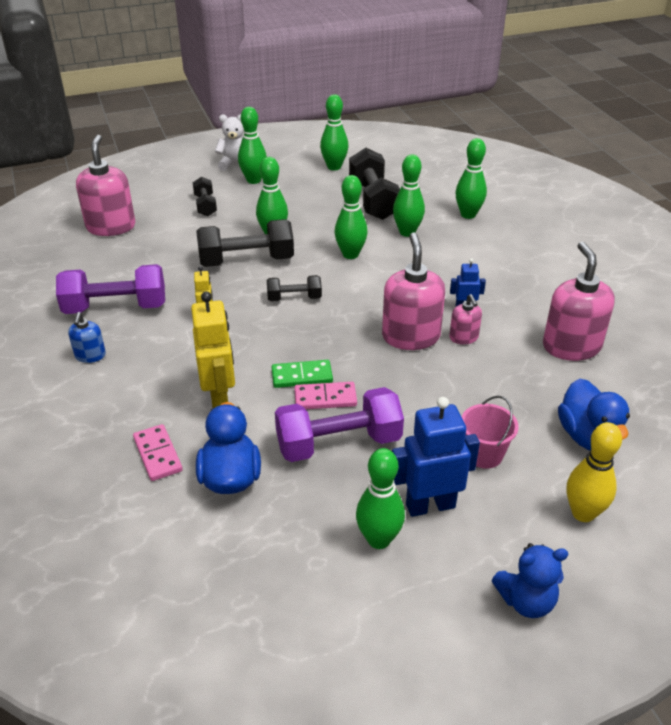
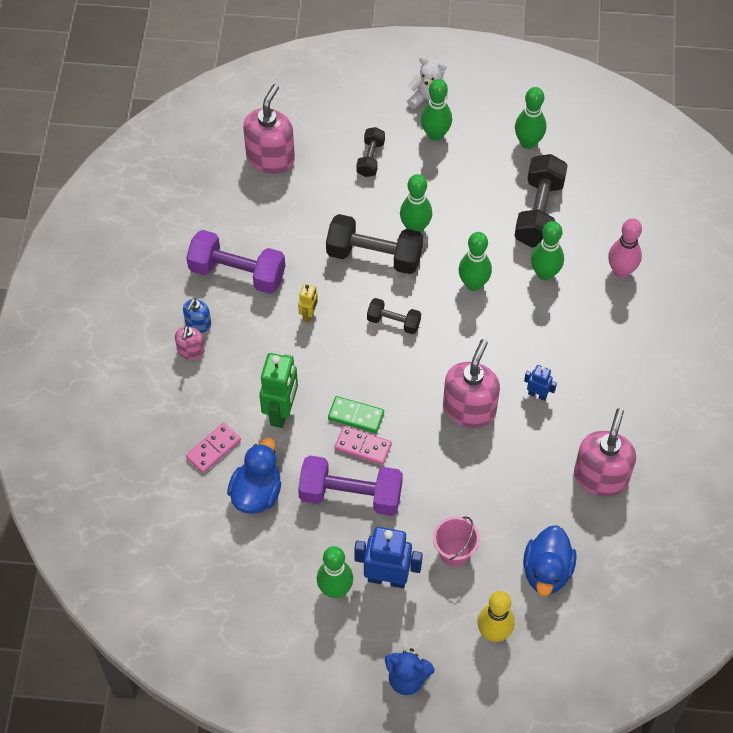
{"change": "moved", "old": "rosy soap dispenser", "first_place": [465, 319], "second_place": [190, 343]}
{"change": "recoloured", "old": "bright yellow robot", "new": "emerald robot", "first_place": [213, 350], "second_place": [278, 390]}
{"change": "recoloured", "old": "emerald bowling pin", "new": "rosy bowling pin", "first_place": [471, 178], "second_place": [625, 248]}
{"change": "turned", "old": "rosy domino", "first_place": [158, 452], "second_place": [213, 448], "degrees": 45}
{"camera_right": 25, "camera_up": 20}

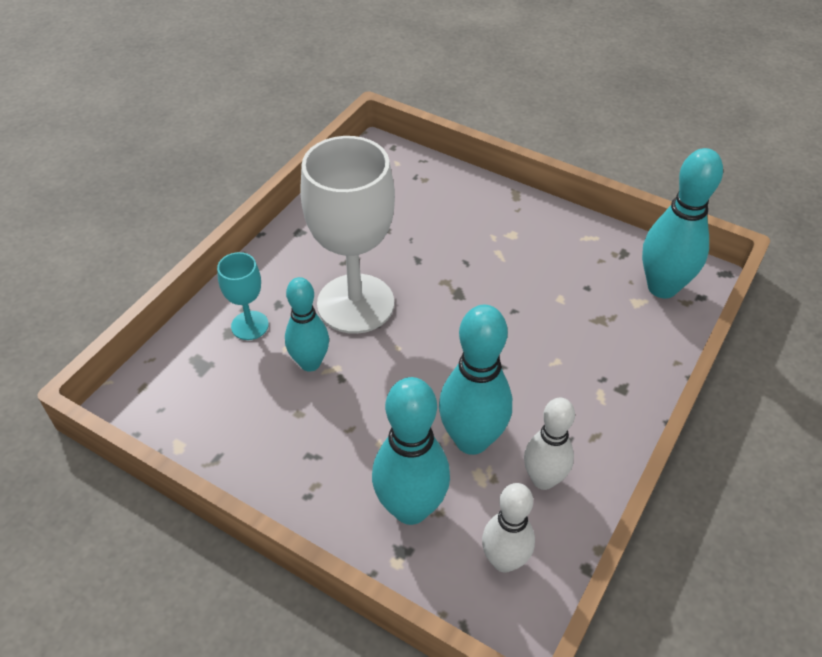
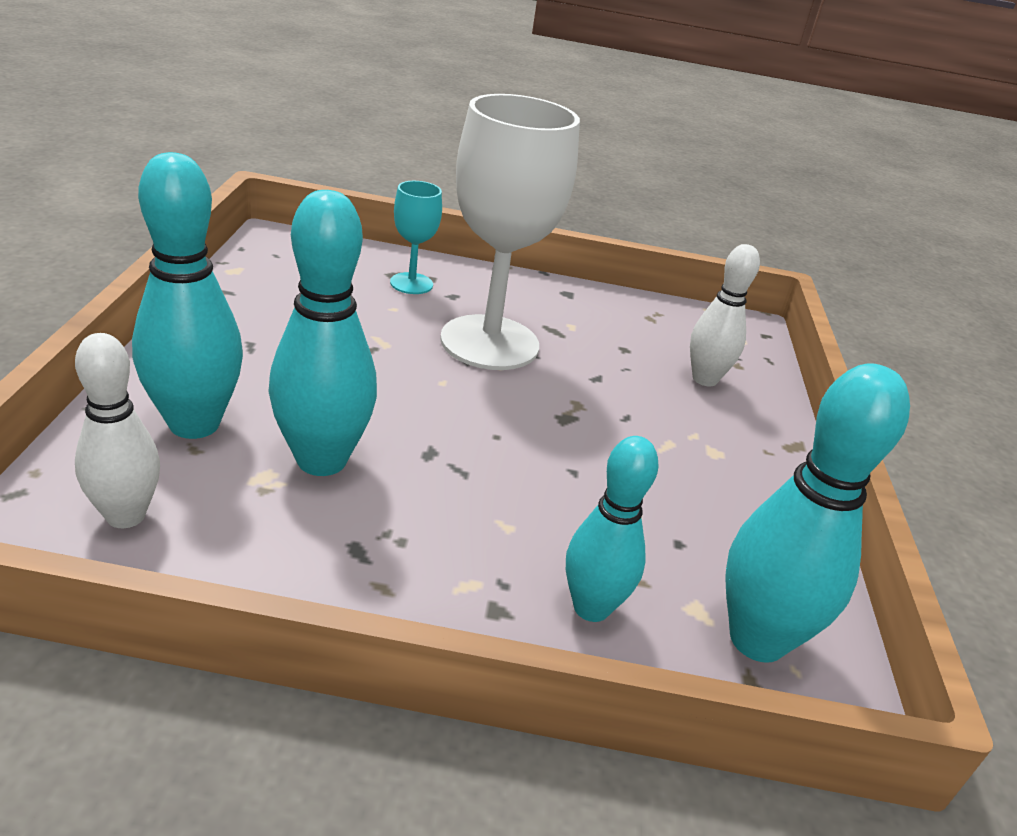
{"change": "moved", "old": "teal bowling pin", "first_place": [307, 324], "second_place": [612, 529]}
{"change": "moved", "old": "white bowling pin", "first_place": [549, 444], "second_place": [725, 315]}
{"camera_right": 60, "camera_up": -15}

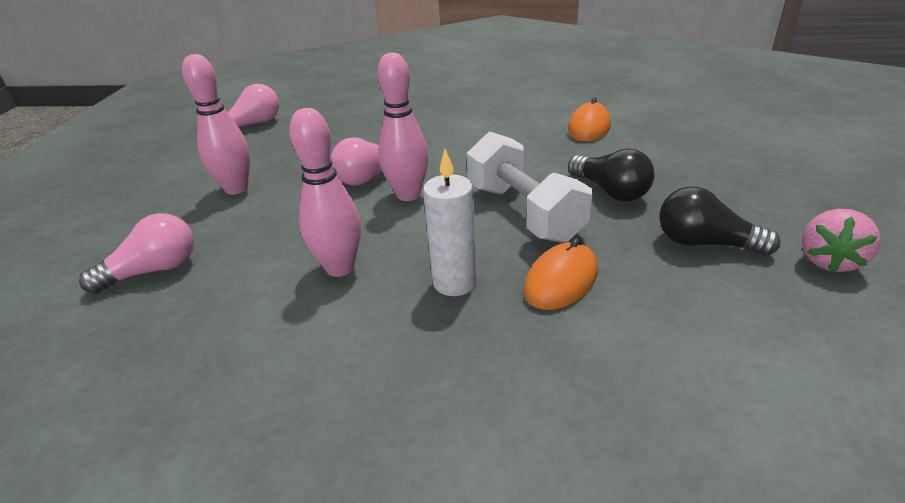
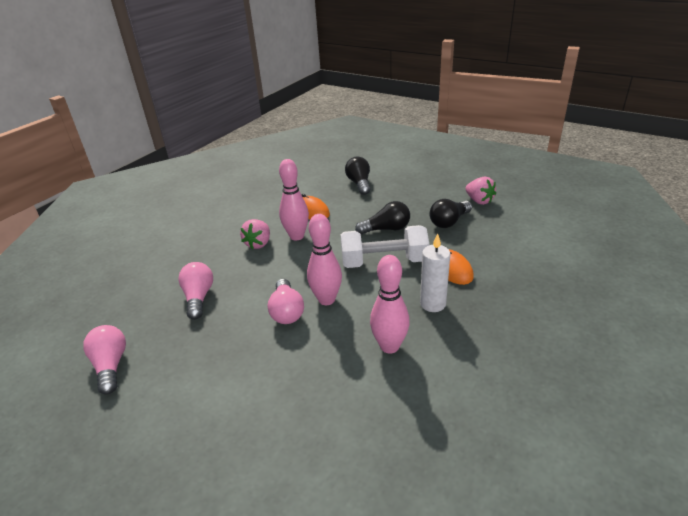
{"change": "added", "new": "rosy berry", "second_place": [255, 234]}
{"change": "added", "new": "ebony bulb", "second_place": [357, 176]}
{"change": "moved", "old": "rosy bulb", "first_place": [136, 253], "second_place": [195, 291]}
{"change": "moved", "old": "rosy bowling pin", "first_place": [216, 124], "second_place": [294, 199]}
{"camera_right": -65, "camera_up": 0}

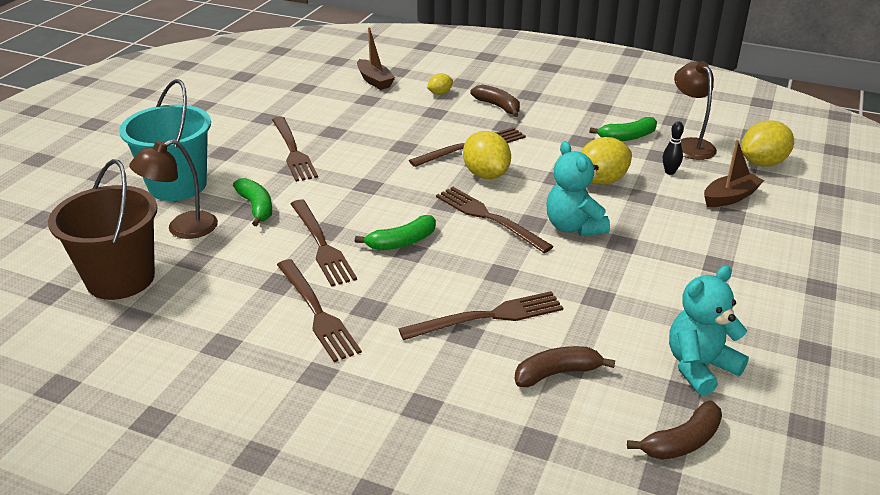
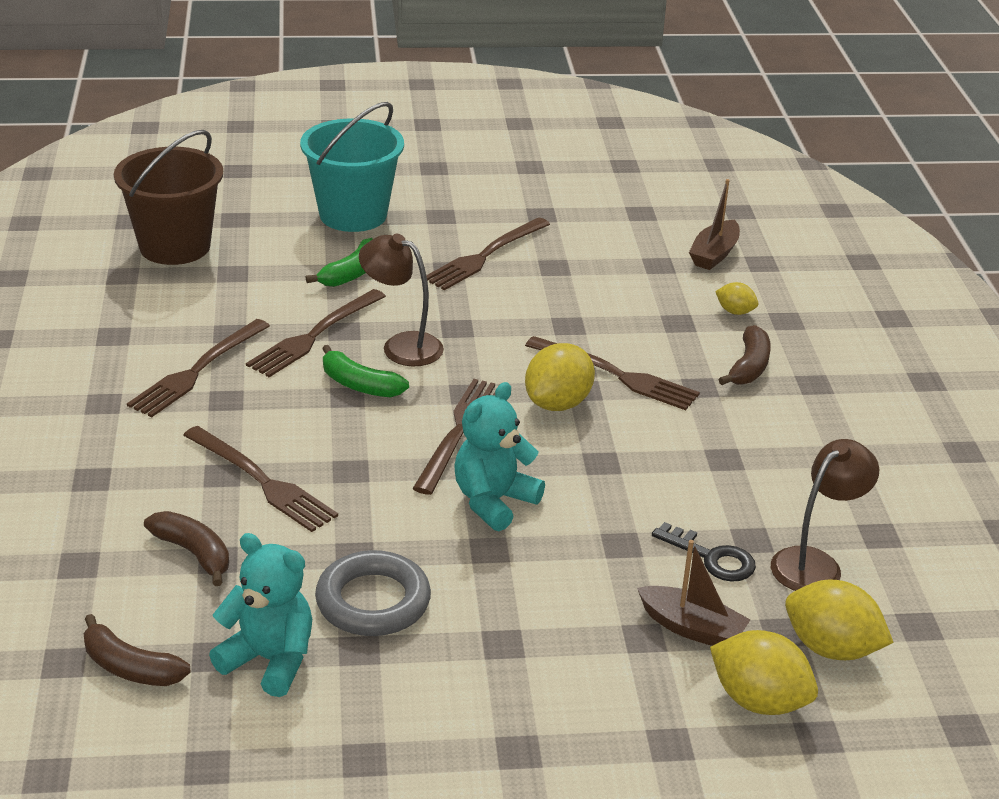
{"change": "removed", "old": "emerald banana fruit", "first_place": [623, 129]}
{"change": "added", "new": "grey torus", "second_place": [373, 593]}
{"change": "moved", "old": "russet reading lamp", "first_place": [173, 189], "second_place": [401, 300]}
{"change": "moved", "old": "bright yellow toy lemon", "first_place": [606, 161], "second_place": [764, 672]}
{"change": "replaced", "old": "ebony bowling pin", "new": "ebony door key", "first_place": [673, 148], "second_place": [704, 552]}
{"camera_right": 60, "camera_up": 0}

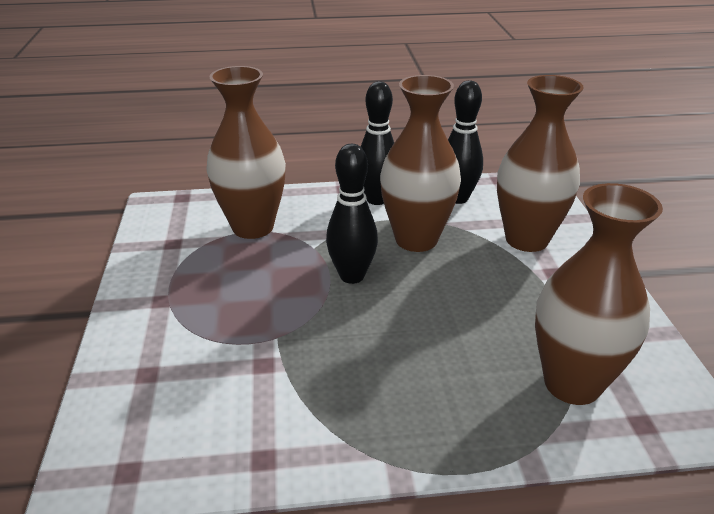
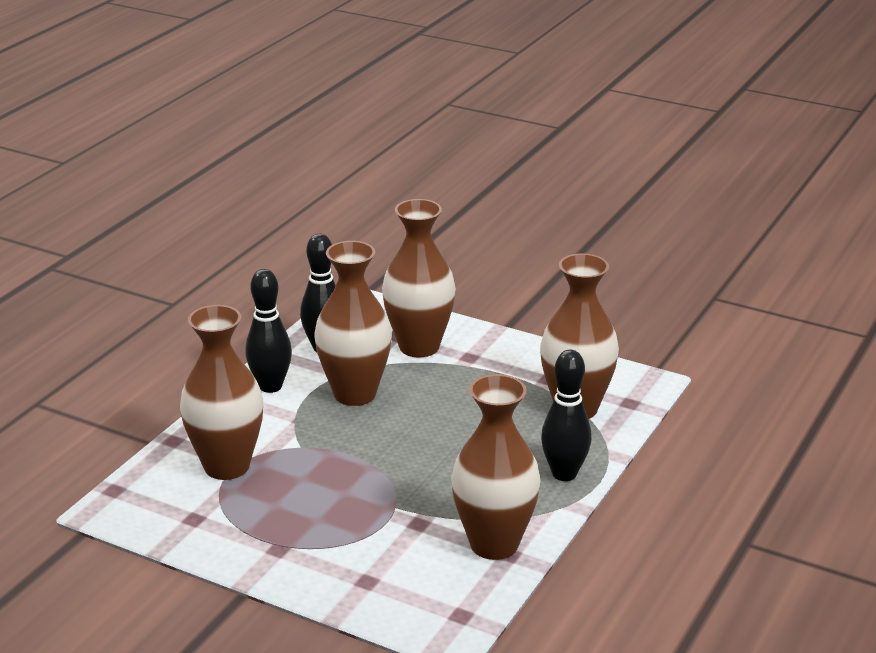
{"change": "added", "new": "russet vase", "second_place": [496, 467]}
{"change": "moved", "old": "ebony bowling pin", "first_place": [352, 214], "second_place": [566, 415]}
{"camera_right": -55, "camera_up": -5}

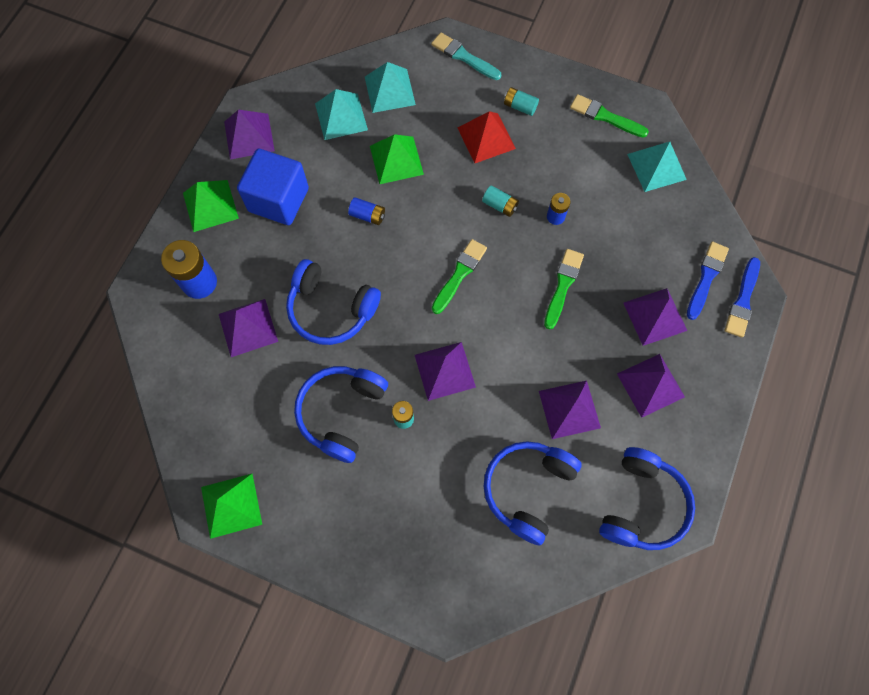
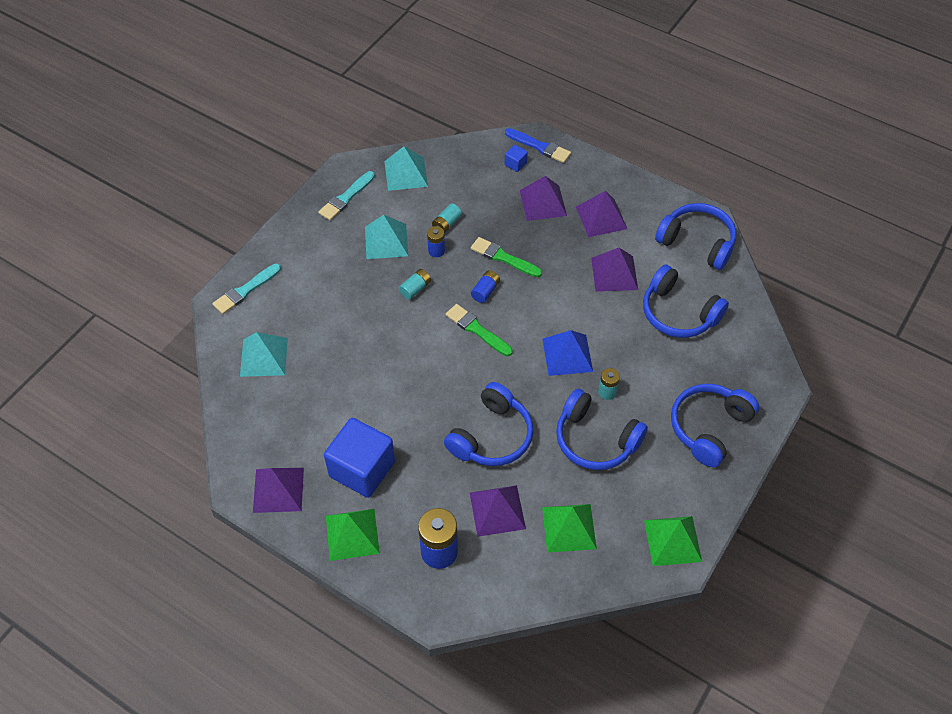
{"change": "removed", "old": "scarlet pyramid", "first_place": [486, 137]}
{"change": "added", "new": "royal blue over-ear headphones", "second_place": [715, 425]}
{"change": "moved", "old": "teal pyramid", "first_place": [341, 114], "second_place": [386, 237]}
{"change": "moved", "old": "royal blue power cell", "first_place": [366, 211], "second_place": [485, 286]}
{"change": "moved", "old": "emerald pyramid", "first_place": [397, 159], "second_place": [569, 528]}
{"change": "moved", "old": "teal power cell", "first_place": [521, 101], "second_place": [447, 218]}
{"change": "replaced", "old": "royal blue brush", "new": "royal blue solid cube", "first_place": [708, 281], "second_place": [516, 158]}
{"change": "recoloured", "old": "violet pyramid", "new": "royal blue pyramid", "first_place": [445, 371], "second_place": [568, 353]}
{"change": "recoloured", "old": "emerald brush", "new": "teal brush", "first_place": [609, 116], "second_place": [346, 195]}
{"camera_right": -80, "camera_up": -15}

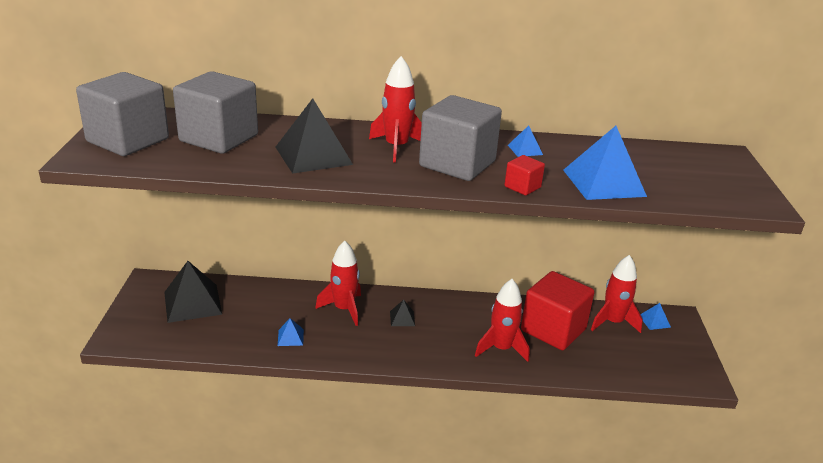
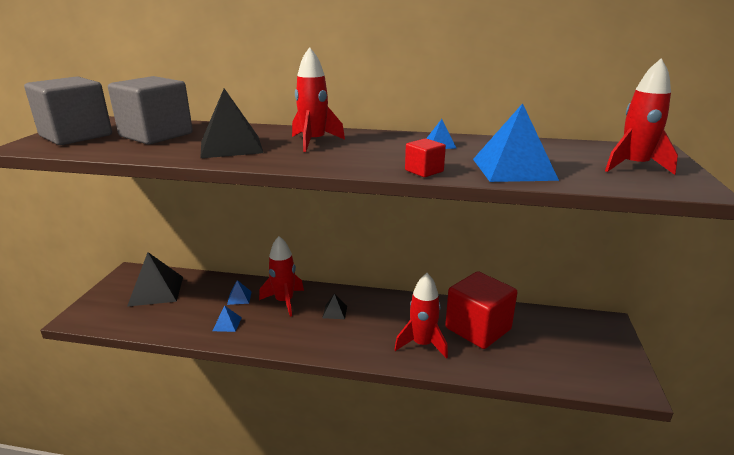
{"change": "removed", "old": "grey solid cube", "first_place": [460, 138]}
{"change": "moved", "old": "scarlet rocket", "first_place": [617, 294], "second_place": [641, 116]}
{"change": "moved", "old": "royal blue pyramid", "first_place": [655, 316], "second_place": [239, 292]}
{"camera_right": 10, "camera_up": -5}

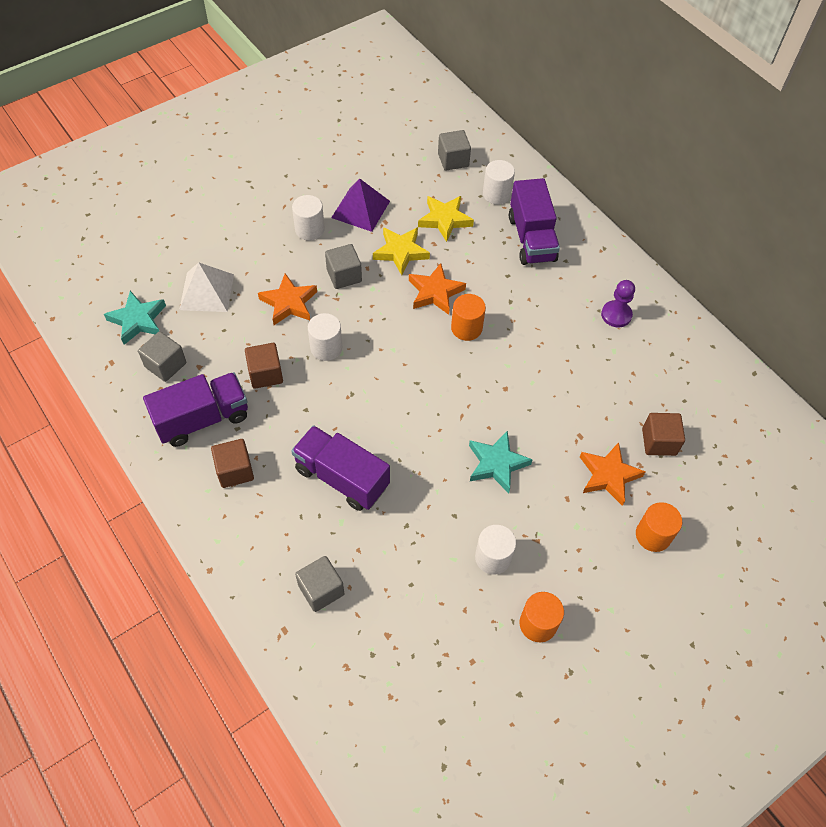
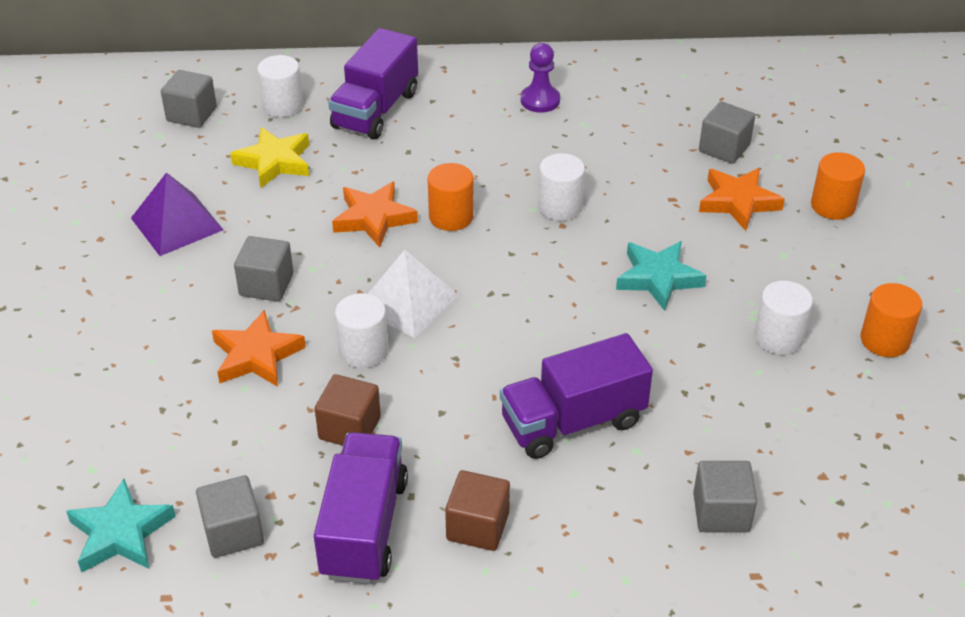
{"change": "removed", "old": "bright yellow star shape", "first_place": [401, 251]}
{"change": "moved", "old": "white pyramid", "first_place": [206, 287], "second_place": [413, 294]}
{"change": "moved", "old": "white solid cylinder", "first_place": [308, 218], "second_place": [561, 187]}
{"change": "recoloured", "old": "russet solid cube", "new": "grey solid cube", "first_place": [663, 434], "second_place": [727, 132]}
{"change": "turned", "old": "violet lorry", "first_place": [534, 221], "second_place": [373, 83], "degrees": 90}
{"camera_right": -55, "camera_up": -15}

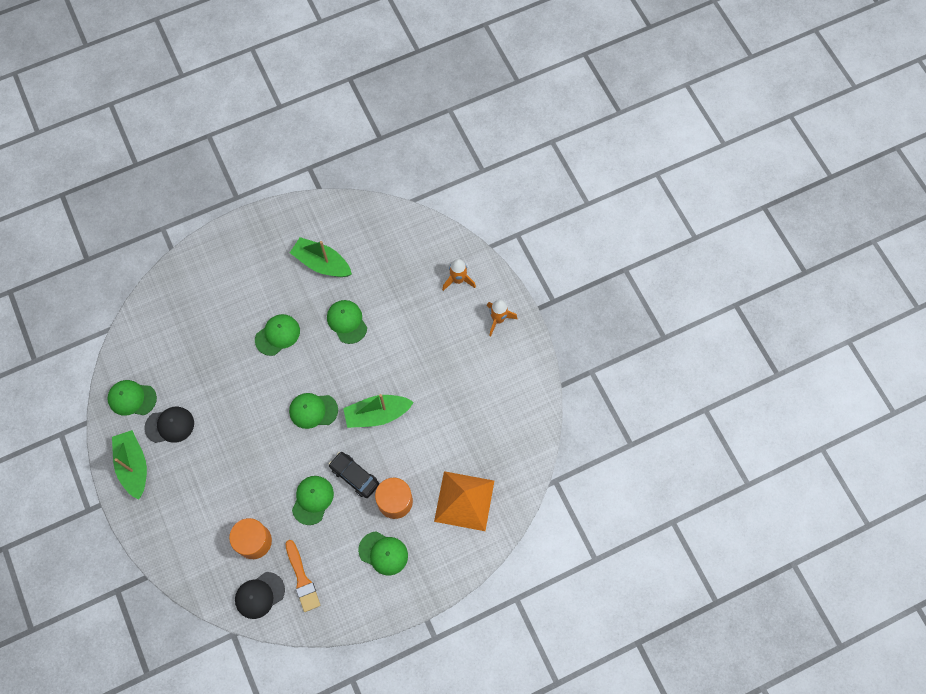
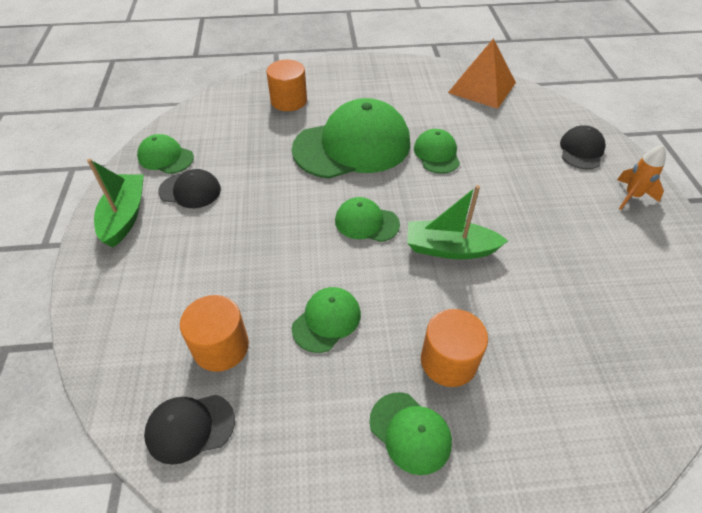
{"change": "removed", "old": "bright orange brush", "first_place": [303, 576]}
{"change": "removed", "old": "emerald toy boat", "first_place": [321, 257]}
{"change": "removed", "old": "ebony automobile", "first_place": [354, 475]}
{"change": "added", "new": "bright orange solid cylinder", "second_place": [286, 85]}
{"change": "moved", "old": "bright orange pyramid", "first_place": [464, 501], "second_place": [482, 73]}
{"change": "replaced", "old": "bright orange rocket", "new": "ebony cap", "first_place": [459, 275], "second_place": [583, 147]}
{"change": "resized", "old": "emerald cap", "first_place": [277, 335], "second_place": [351, 138], "factor": 2.11}
{"camera_right": 20, "camera_up": -20}

